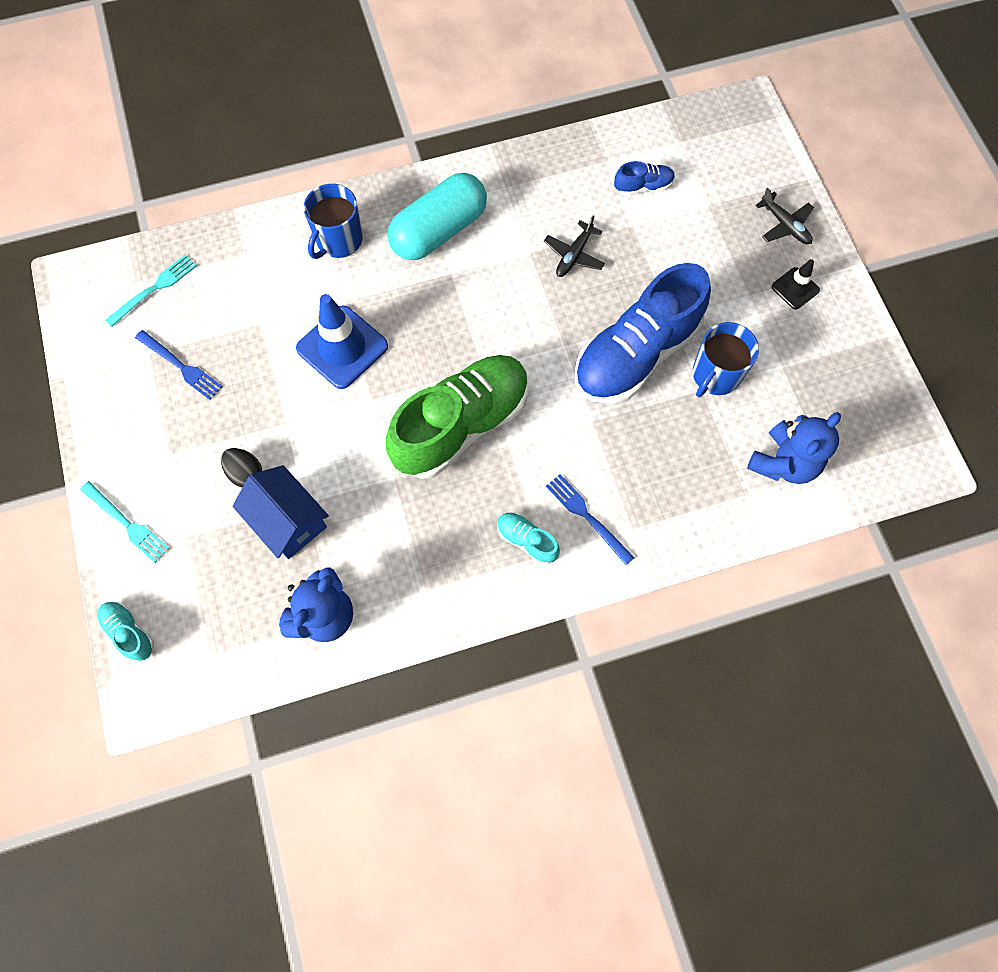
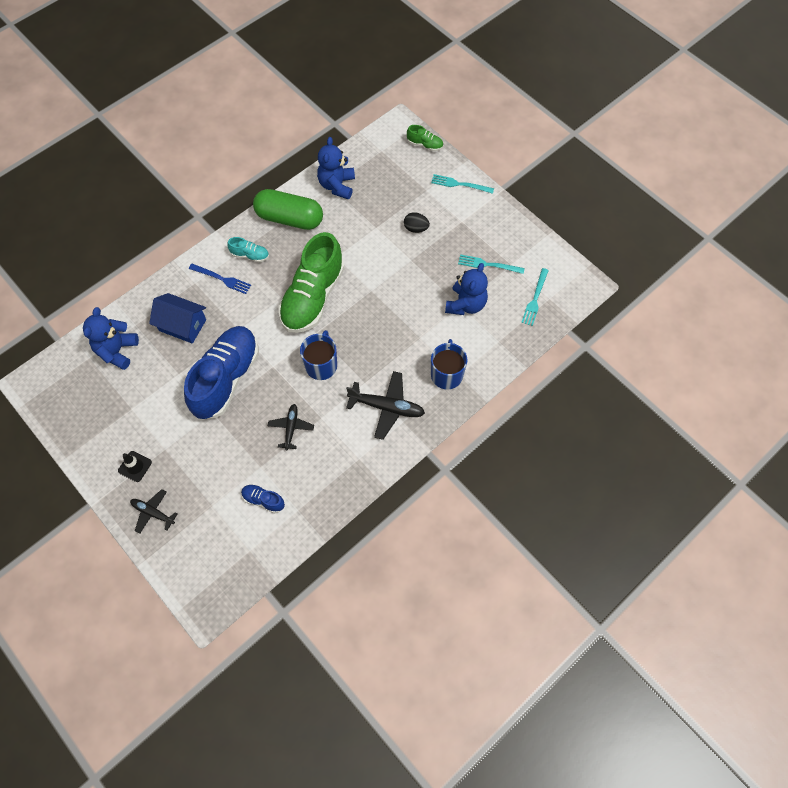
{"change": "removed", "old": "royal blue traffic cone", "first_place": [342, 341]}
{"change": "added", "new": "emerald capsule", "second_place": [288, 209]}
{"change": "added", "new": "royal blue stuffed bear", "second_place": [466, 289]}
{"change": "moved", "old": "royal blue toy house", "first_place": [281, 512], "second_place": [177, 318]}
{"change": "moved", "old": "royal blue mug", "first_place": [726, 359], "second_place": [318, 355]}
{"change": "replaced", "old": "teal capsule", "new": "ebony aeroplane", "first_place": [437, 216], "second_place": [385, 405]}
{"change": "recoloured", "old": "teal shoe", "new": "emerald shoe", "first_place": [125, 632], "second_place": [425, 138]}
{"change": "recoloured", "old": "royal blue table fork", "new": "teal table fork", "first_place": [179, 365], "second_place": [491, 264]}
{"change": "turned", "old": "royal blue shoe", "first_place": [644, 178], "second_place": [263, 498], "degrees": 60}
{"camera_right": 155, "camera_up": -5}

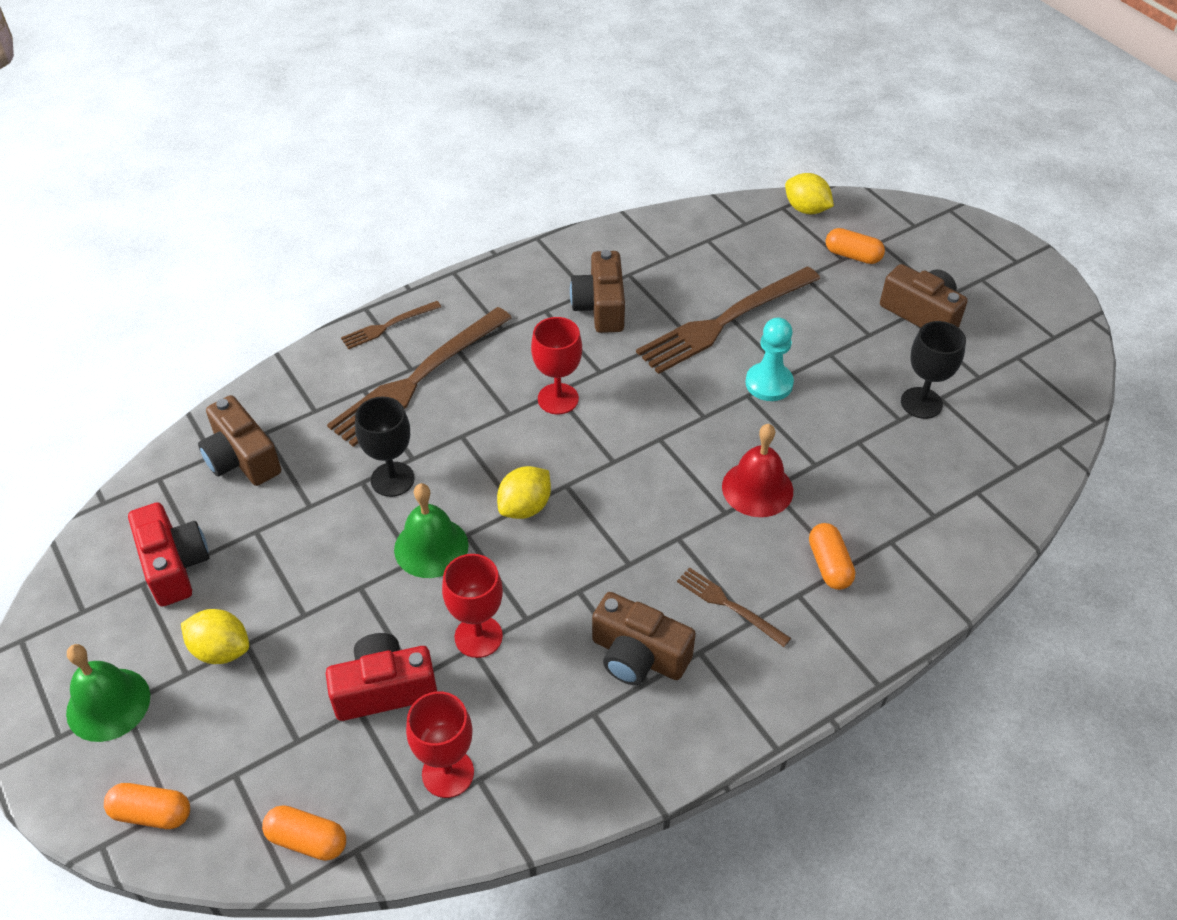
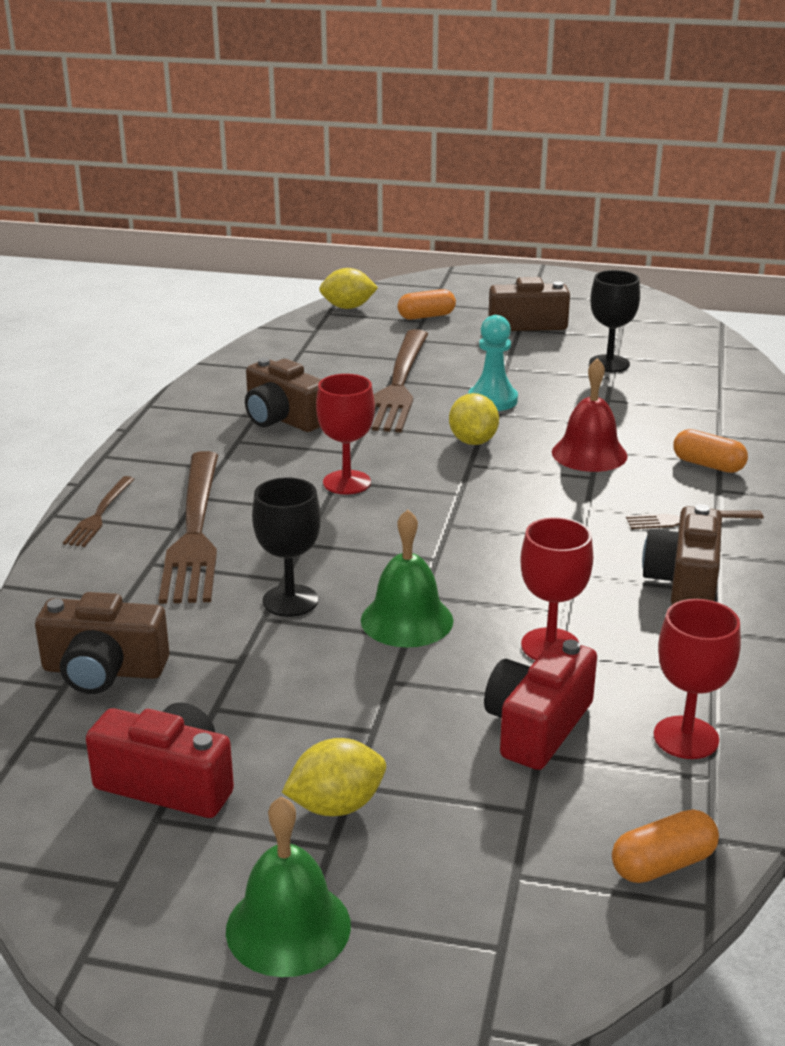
{"change": "removed", "old": "bright orange capsule", "first_place": [147, 806]}
{"change": "moved", "old": "bright yellow toy lemon", "first_place": [524, 492], "second_place": [474, 419]}
{"change": "turned", "old": "russet compact camera", "first_place": [644, 638], "second_place": [682, 554], "degrees": 120}
{"camera_right": -45, "camera_up": -20}

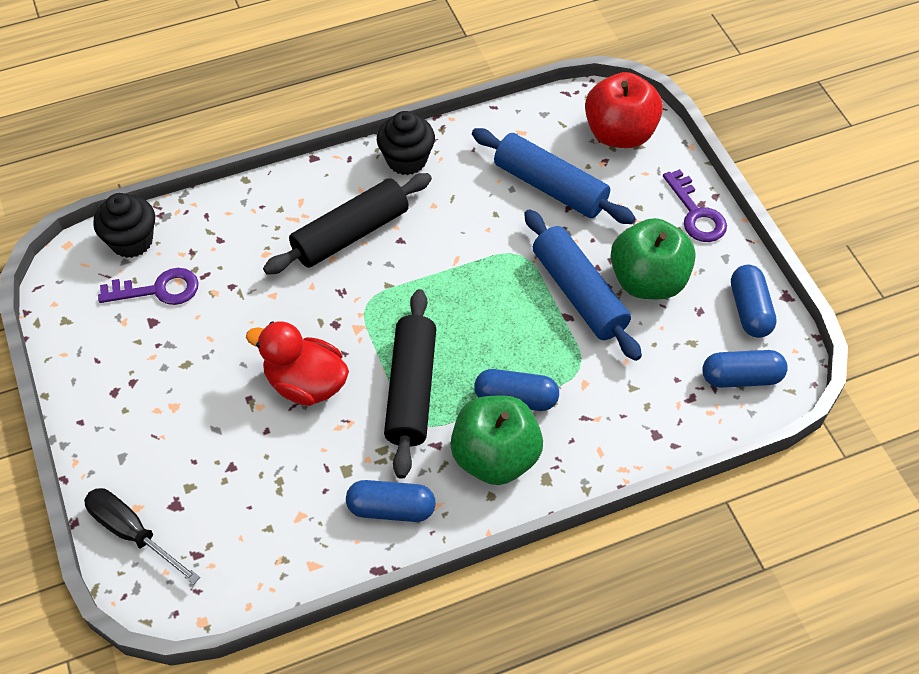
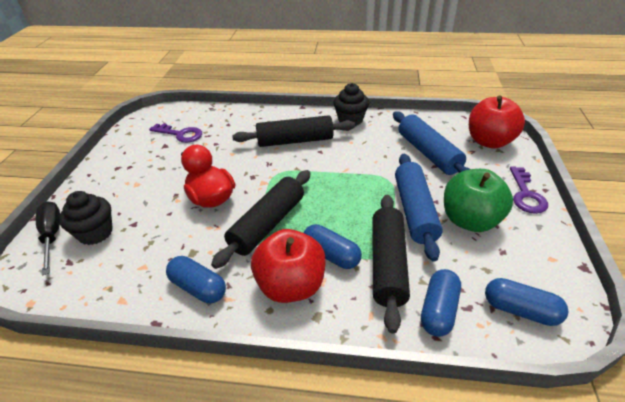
{"change": "added", "new": "ebony pastry roller", "second_place": [391, 264]}
{"change": "moved", "old": "ebony cupcake", "first_place": [124, 225], "second_place": [86, 218]}
{"change": "moved", "old": "royal blue capsule", "first_place": [754, 301], "second_place": [441, 303]}
{"change": "recoloured", "old": "emerald apple", "new": "scarlet apple", "first_place": [496, 440], "second_place": [288, 266]}
{"camera_right": 30, "camera_up": -15}

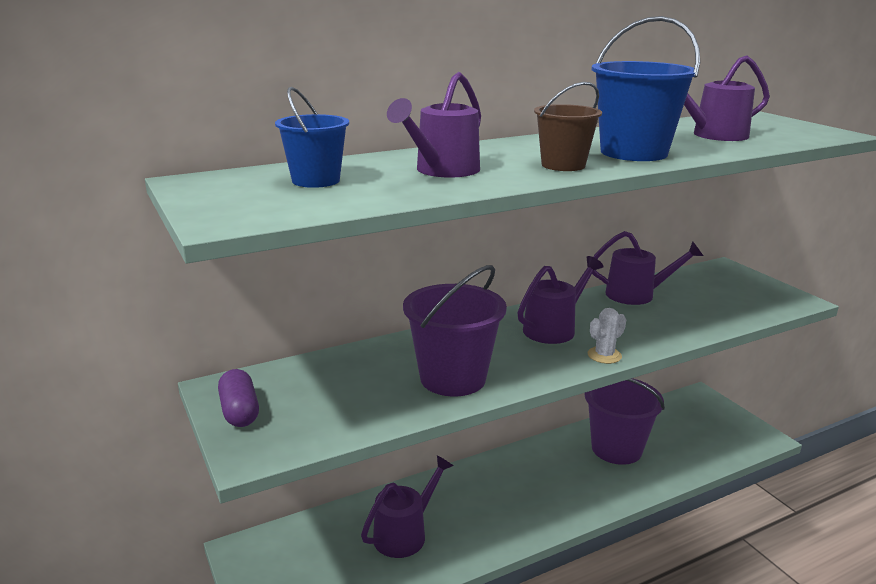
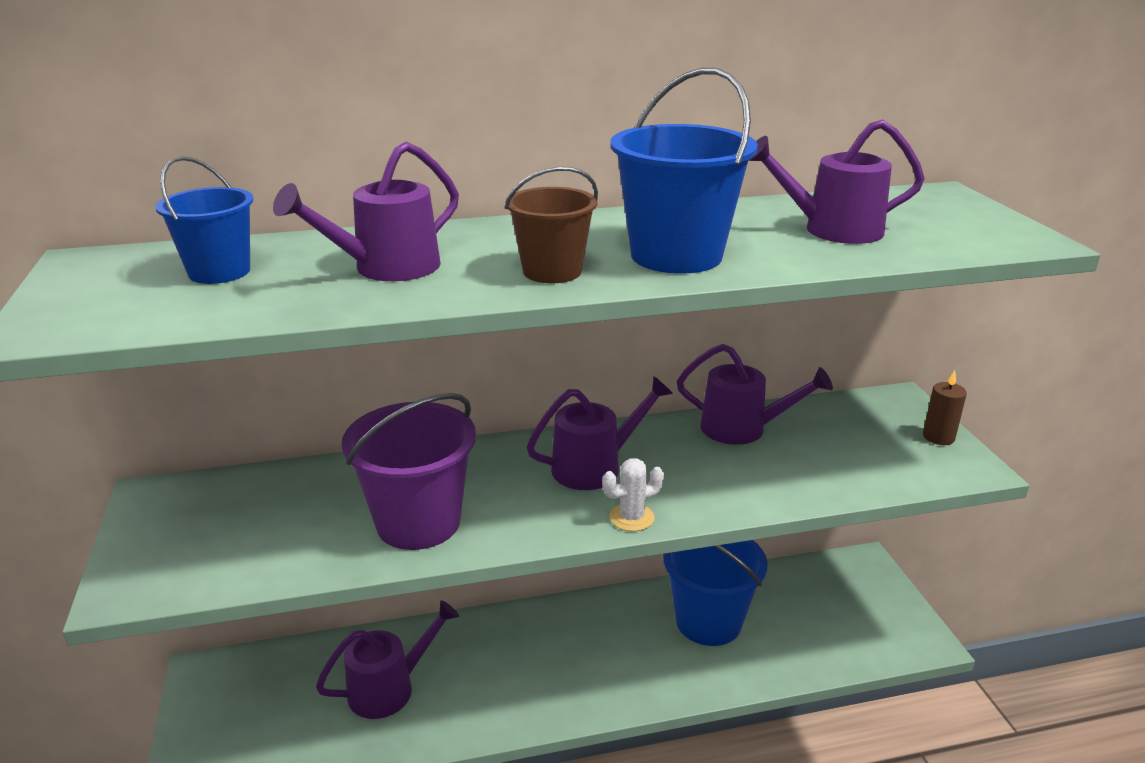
{"change": "removed", "old": "violet capsule", "first_place": [238, 398]}
{"change": "added", "new": "russet wax candle", "second_place": [945, 407]}
{"change": "recoloured", "old": "violet pail", "new": "royal blue pail", "first_place": [625, 421], "second_place": [715, 593]}
{"camera_right": 15, "camera_up": 5}

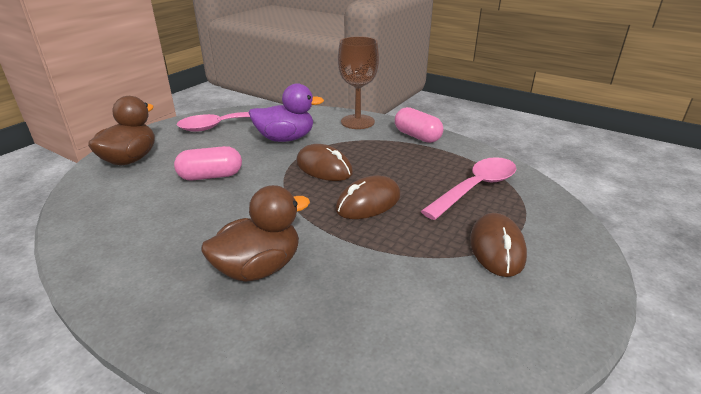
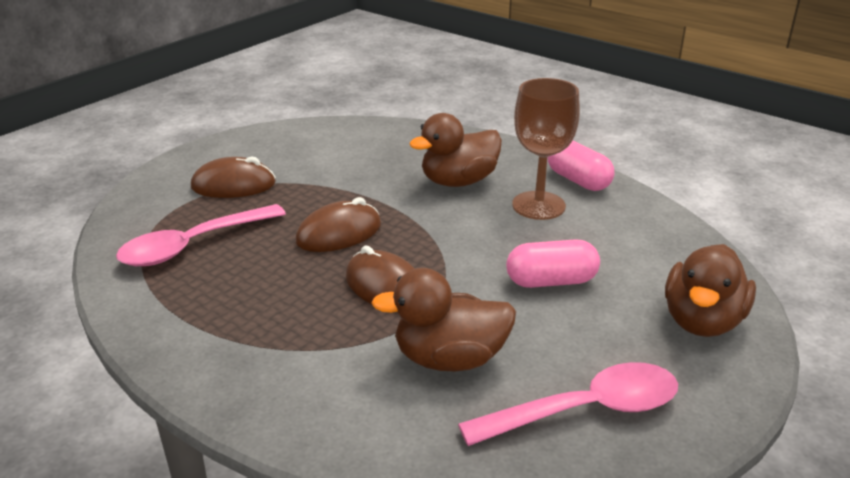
{"change": "moved", "old": "russet chalice", "first_place": [358, 83], "second_place": [546, 149]}
{"change": "moved", "old": "rosy capsule", "first_place": [419, 125], "second_place": [581, 166]}
{"change": "recoloured", "old": "violet rubber duck", "new": "russet rubber duck", "first_place": [286, 112], "second_place": [443, 319]}
{"change": "turned", "old": "russet mouse", "first_place": [498, 245], "second_place": [233, 177], "degrees": 75}
{"camera_right": -175, "camera_up": 0}

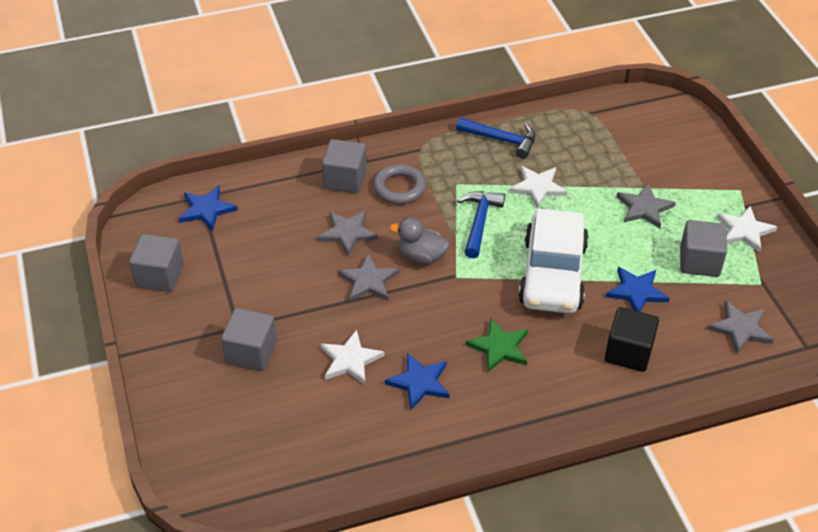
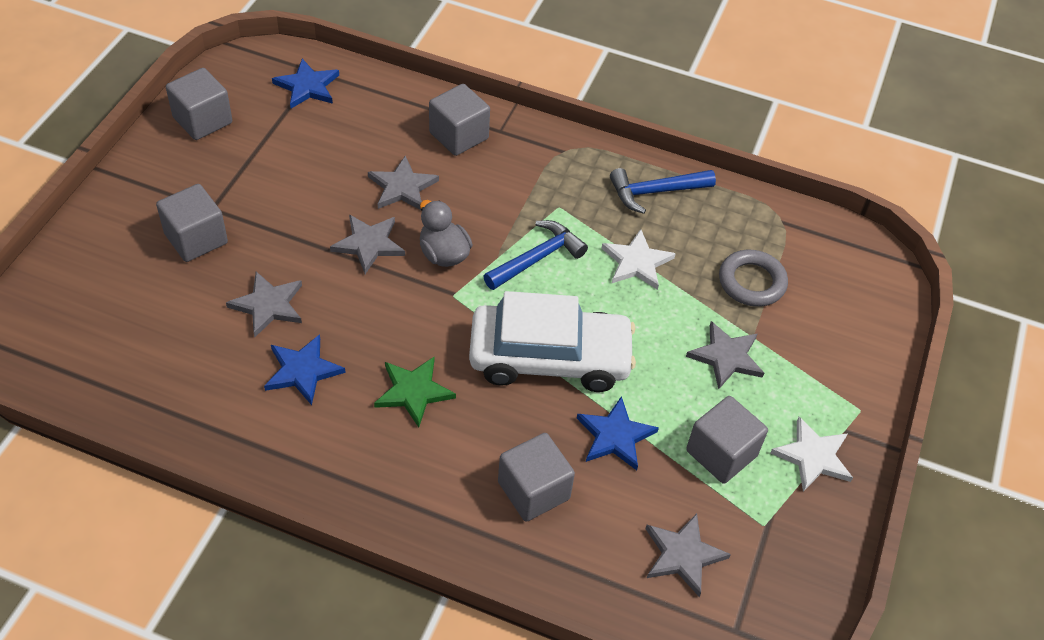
{"change": "moved", "old": "grey torus", "first_place": [399, 184], "second_place": [753, 278]}
{"change": "recoloured", "old": "white star shape", "new": "grey star shape", "first_place": [352, 357], "second_place": [264, 304]}
{"change": "recoloured", "old": "ebony solid cube", "new": "grey solid cube", "first_place": [632, 339], "second_place": [536, 477]}
{"change": "turned", "old": "royal blue claw hammer", "first_place": [496, 138], "second_place": [663, 191], "degrees": 105}
{"change": "turned", "old": "white automobile", "first_place": [553, 261], "second_place": [552, 341], "degrees": -135}
{"camera_right": 35, "camera_up": 5}

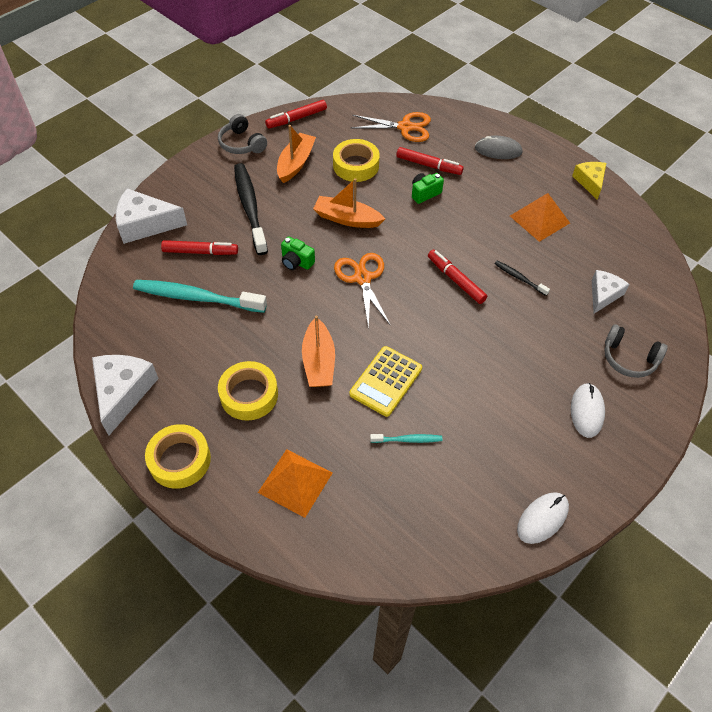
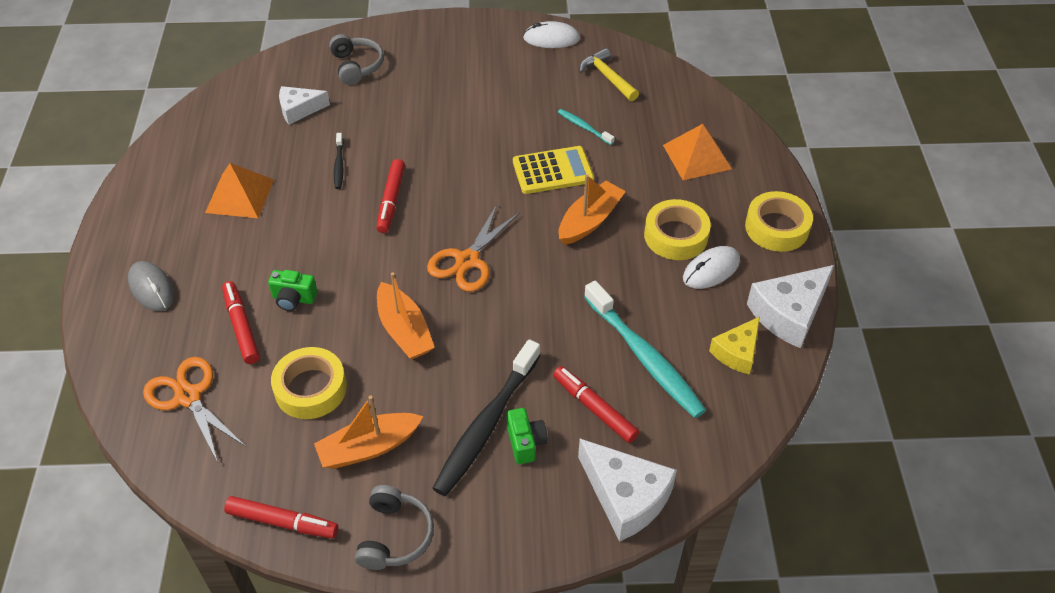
{"change": "added", "new": "bright yellow claw hammer", "second_place": [609, 74]}
{"change": "moved", "old": "emerald compact camera", "first_place": [298, 253], "second_place": [527, 436]}
{"change": "moved", "old": "white mouse", "first_place": [588, 410], "second_place": [711, 267]}
{"change": "moved", "old": "bright yellow cheese wedge", "first_place": [589, 180], "second_place": [734, 346]}
{"camera_right": -135, "camera_up": -5}

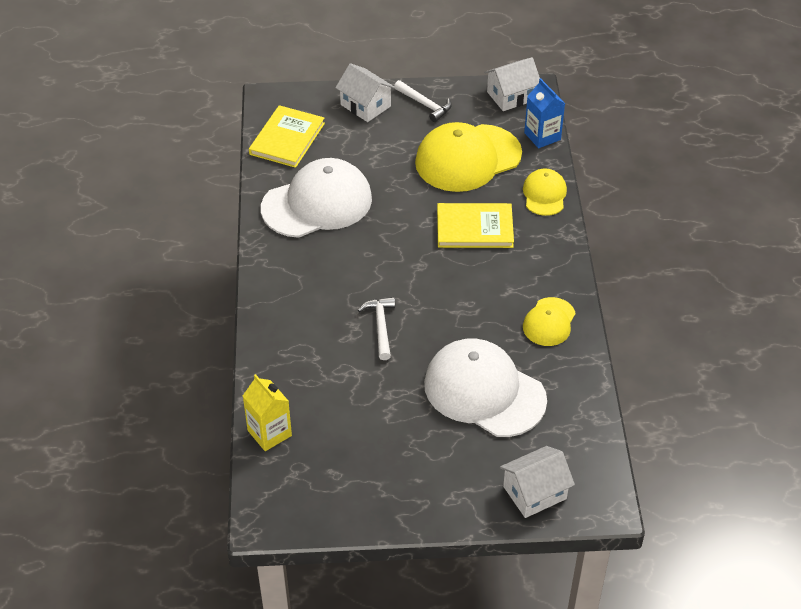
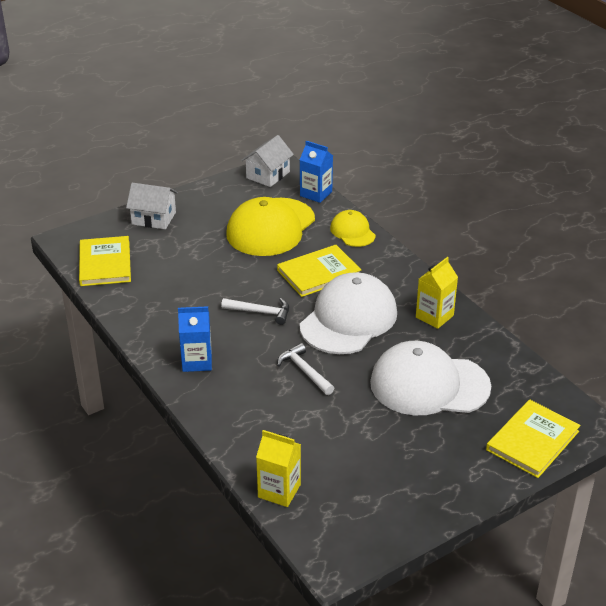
{"change": "added", "new": "royal blue milk carton", "second_place": [195, 339]}
{"change": "moved", "old": "white cap", "first_place": [316, 198], "second_place": [348, 313]}
{"change": "moved", "old": "white claw hammer", "first_place": [423, 101], "second_place": [255, 311]}
{"change": "replaced", "old": "white toy house", "new": "bright yellow hardback", "first_place": [537, 482], "second_place": [533, 438]}
{"change": "replaced", "old": "bright yellow cap", "new": "bright yellow milk carton", "first_place": [549, 321], "second_place": [437, 293]}
{"camera_right": -30, "camera_up": -10}

